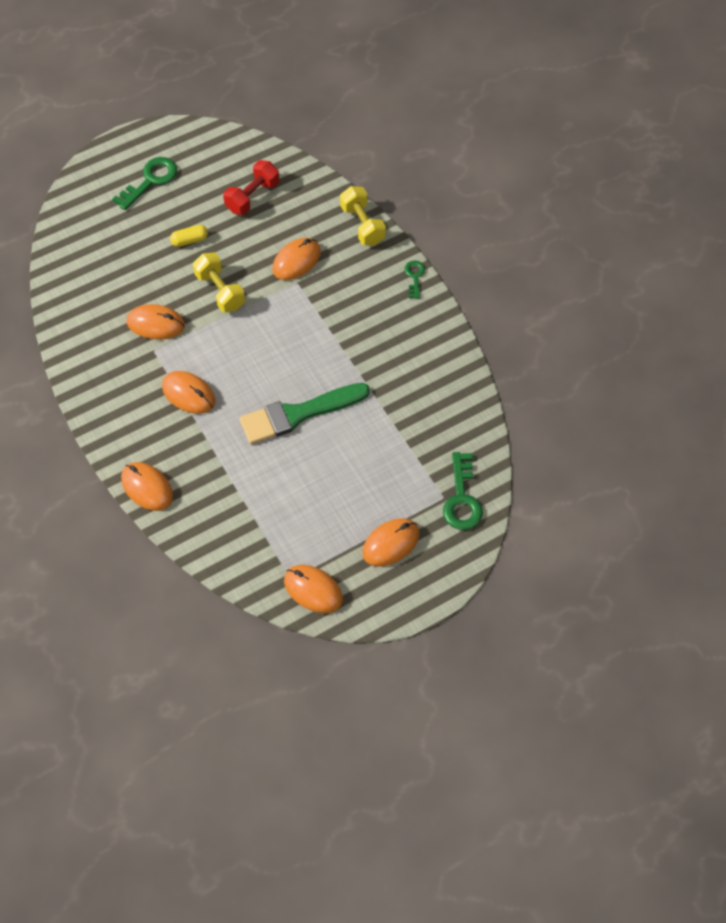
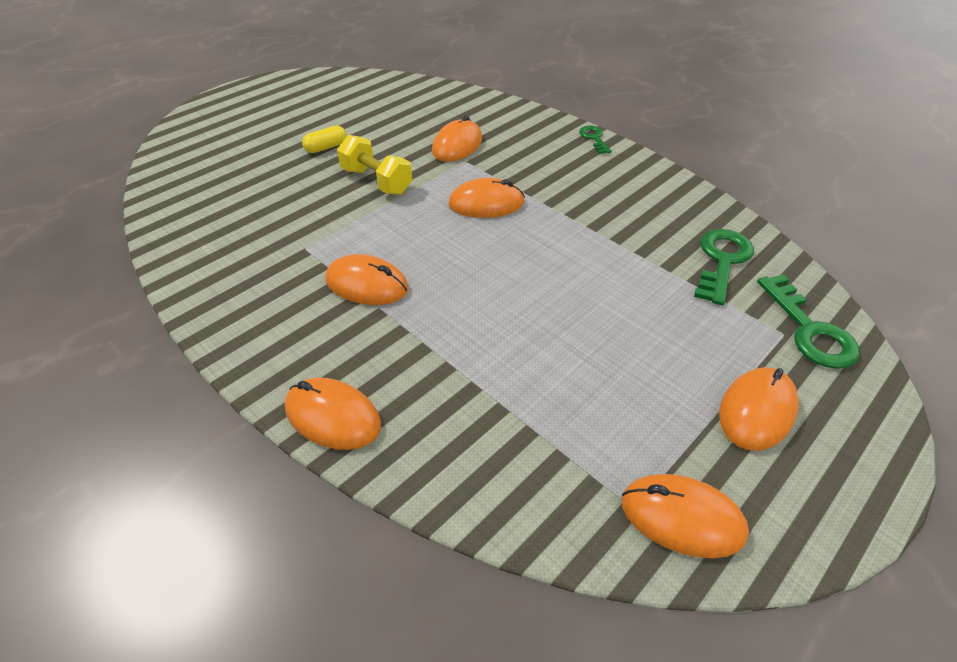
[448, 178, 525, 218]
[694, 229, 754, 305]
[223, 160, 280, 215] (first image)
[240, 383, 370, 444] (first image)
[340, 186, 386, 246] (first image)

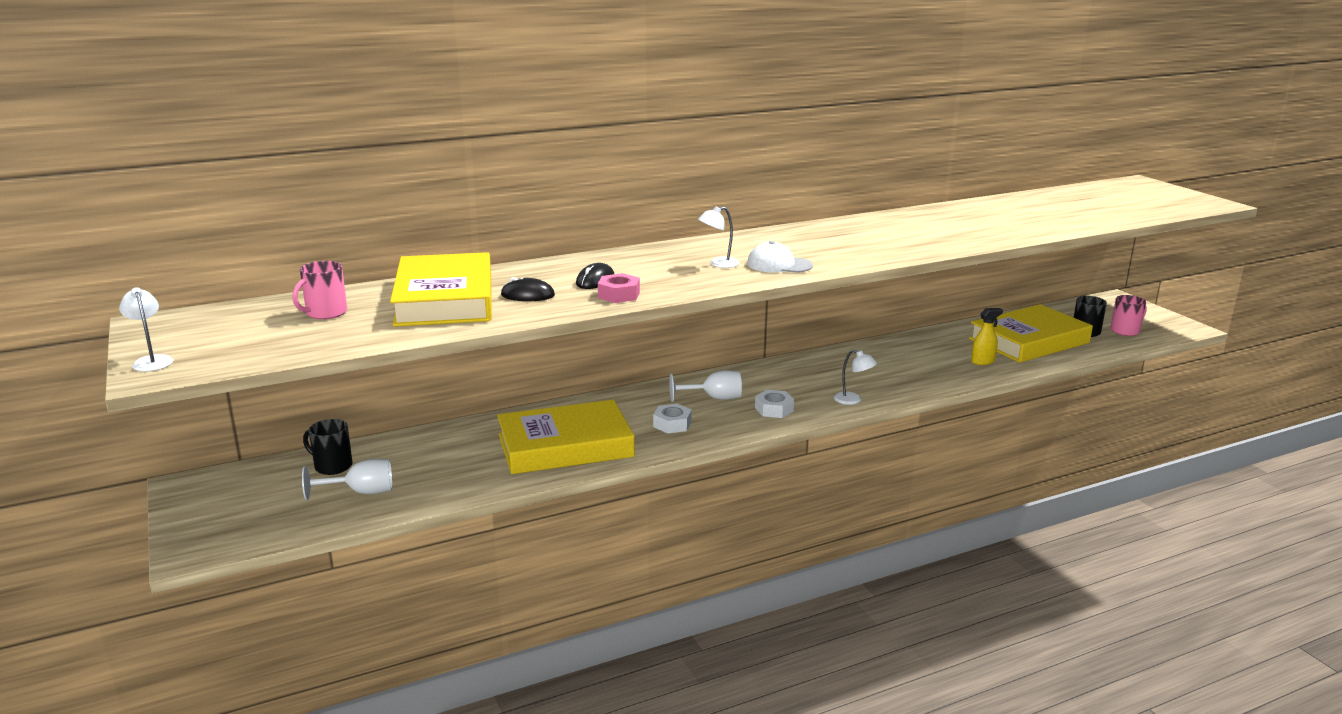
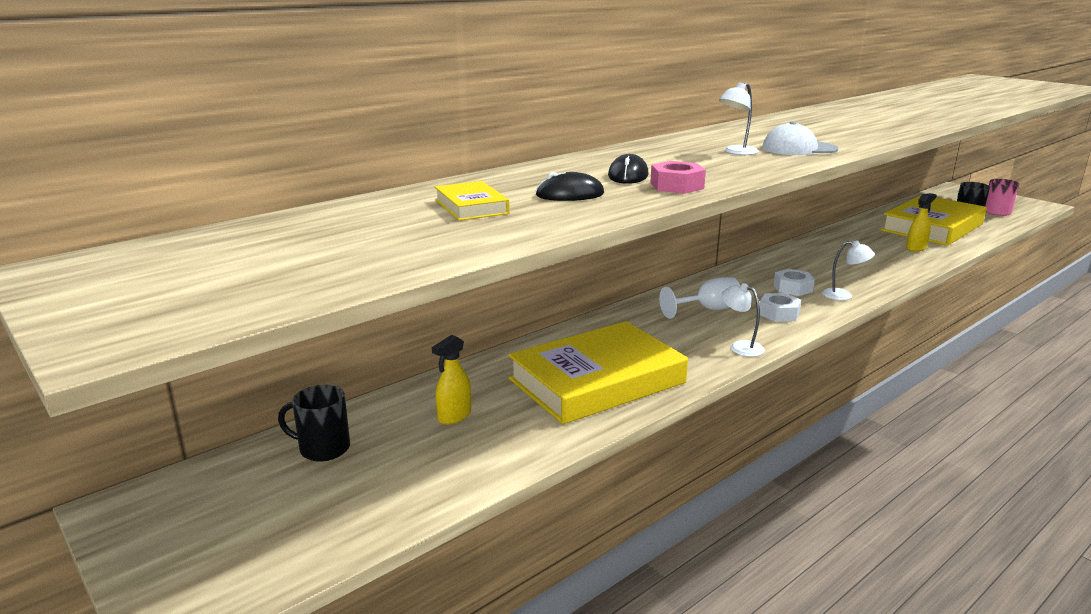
[432, 335, 471, 425]
[435, 181, 510, 221]
[721, 283, 765, 357]
[774, 269, 815, 296]
[292, 261, 347, 319] (first image)
[302, 459, 392, 500] (first image)

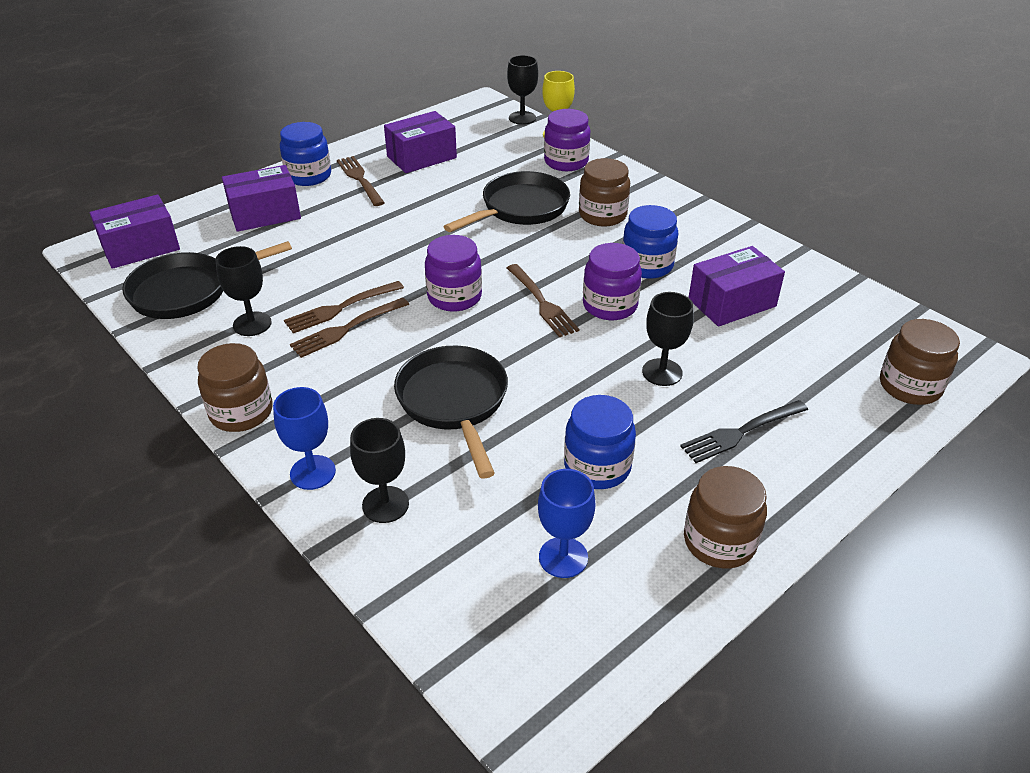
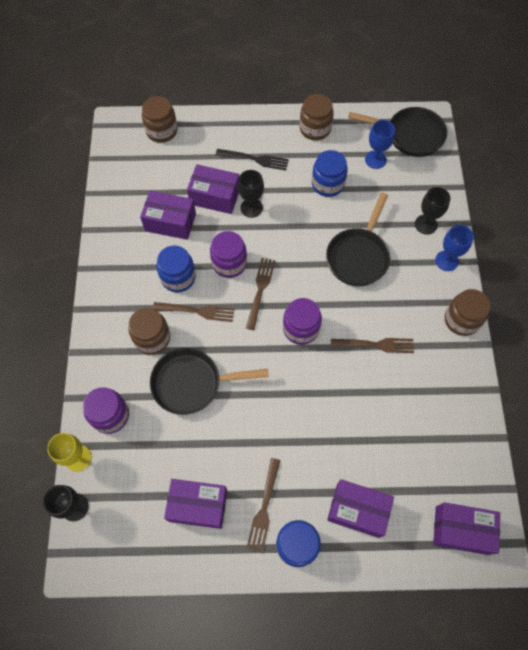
[153, 302, 235, 322]
[187, 164, 239, 214]
[348, 107, 447, 157]
[215, 246, 272, 336] (first image)

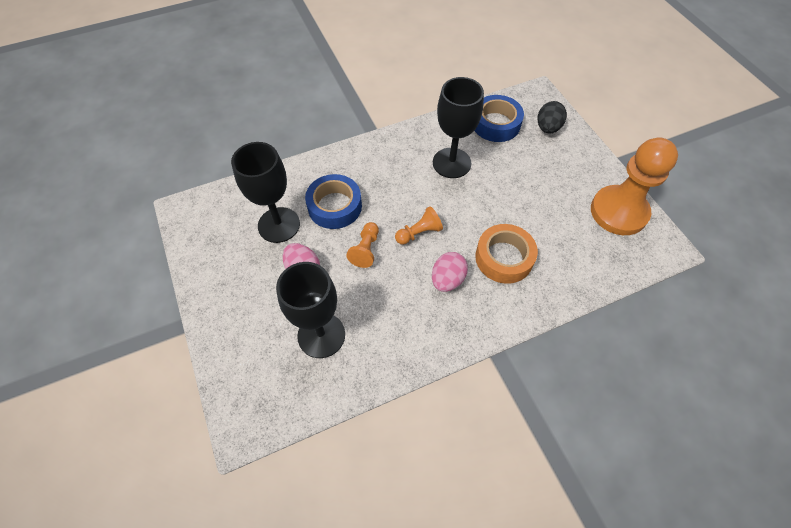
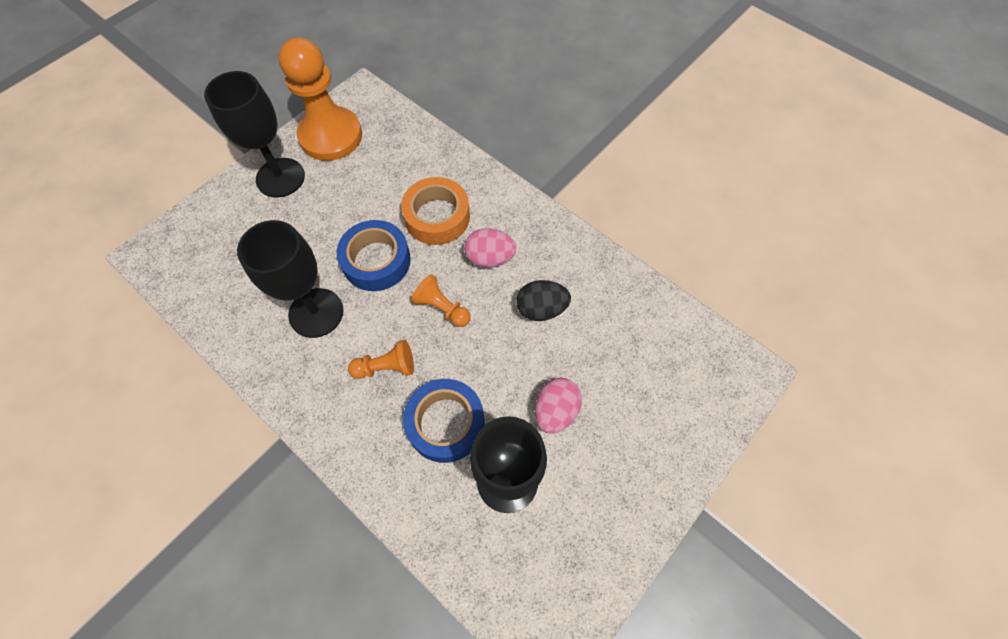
[204, 71, 305, 198]
[336, 220, 411, 291]
[348, 340, 414, 379]
[516, 280, 571, 321]

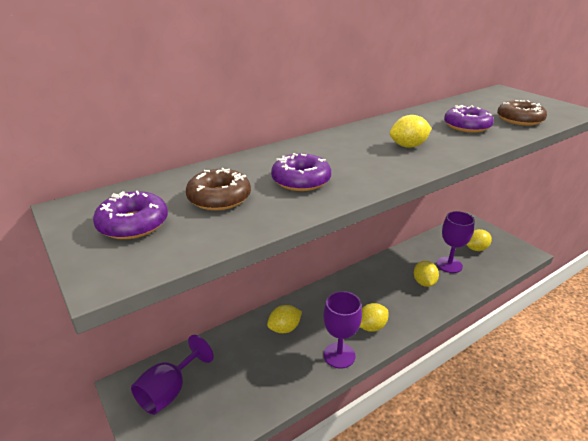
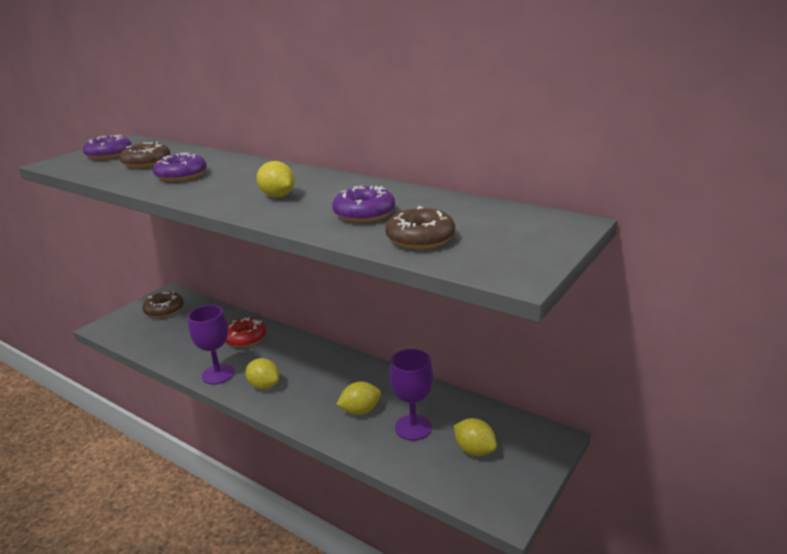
[143, 292, 184, 318]
[226, 317, 266, 347]

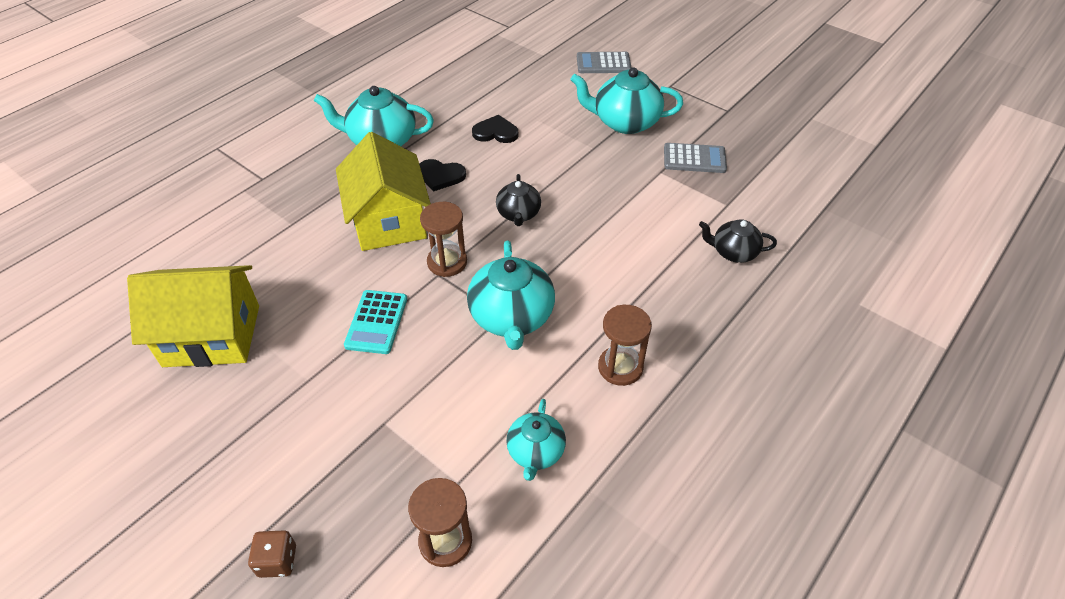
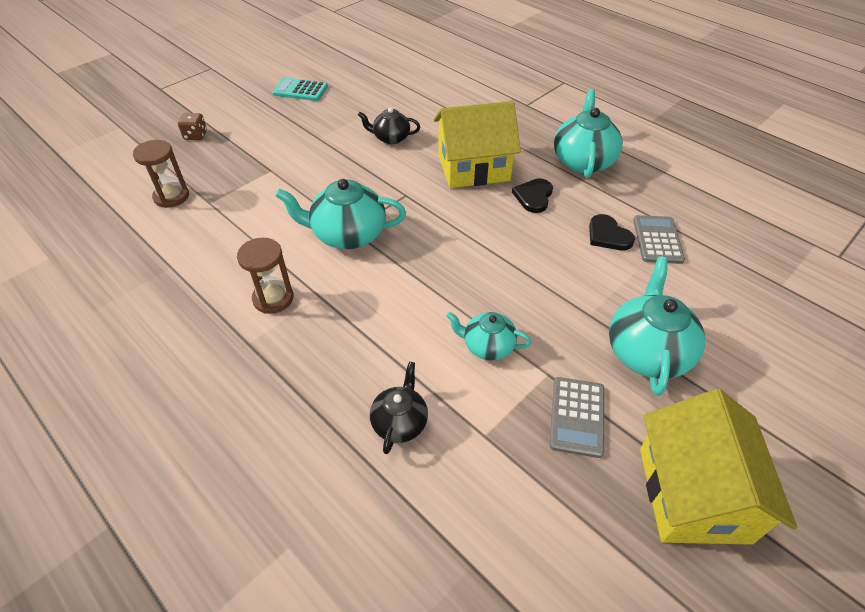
[272, 77, 328, 101]
[358, 107, 420, 144]
[446, 312, 531, 361]
[589, 214, 635, 250]
[633, 215, 685, 264]
[640, 389, 797, 545]
[420, 202, 467, 277] (first image)

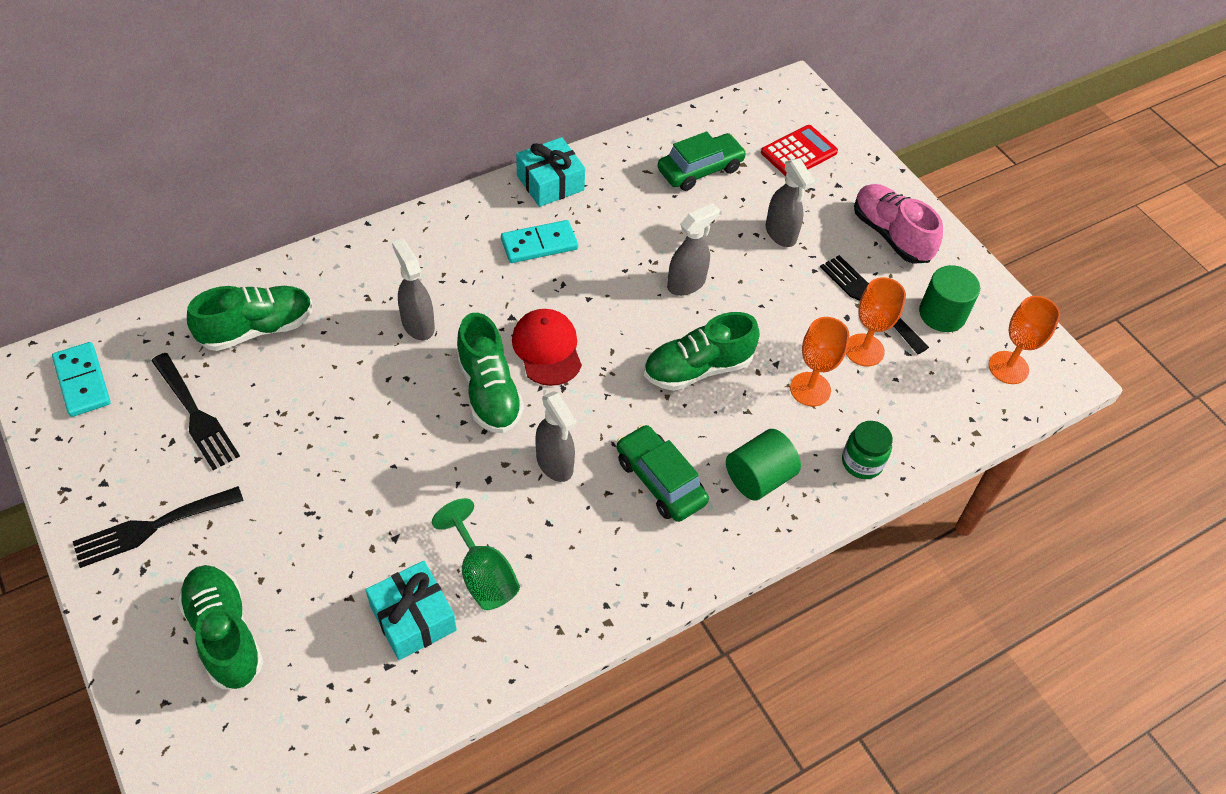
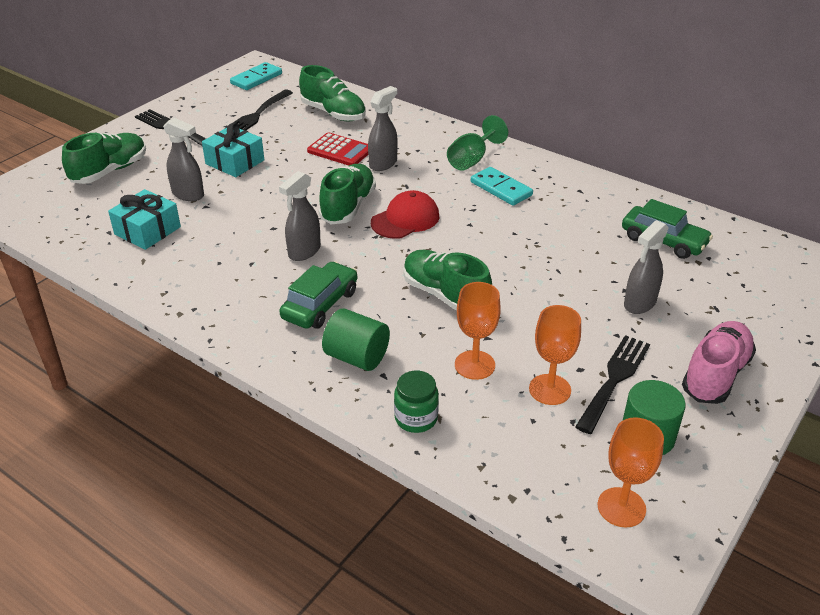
[163, 117, 204, 201]
[202, 123, 264, 177]
[307, 132, 368, 166]
[319, 164, 376, 224]
[447, 115, 508, 171]

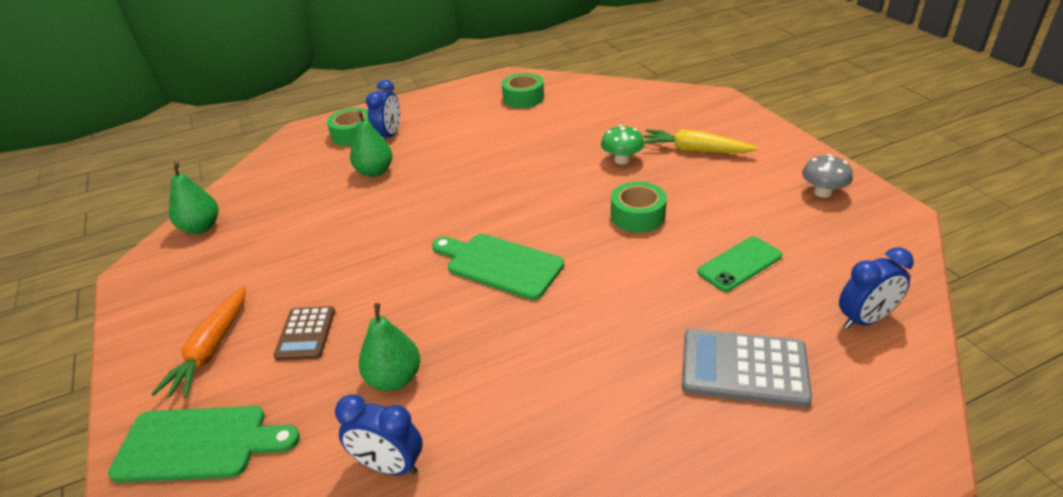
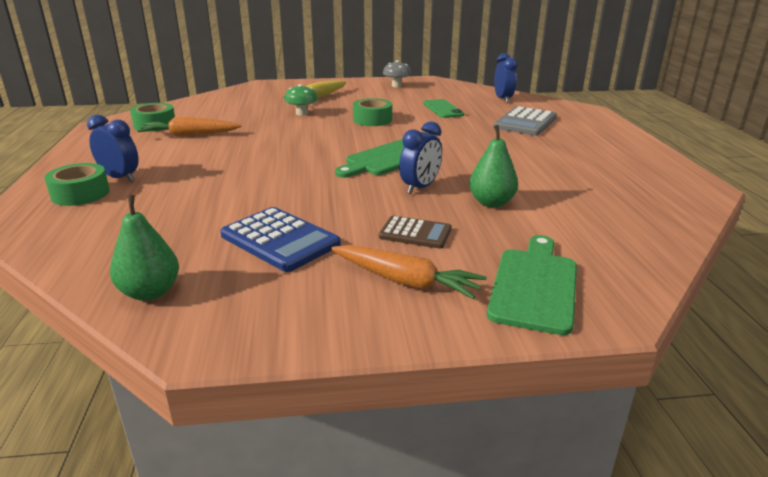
[137, 117, 242, 137]
[220, 207, 341, 272]
[399, 121, 442, 194]
[350, 110, 393, 177] (first image)

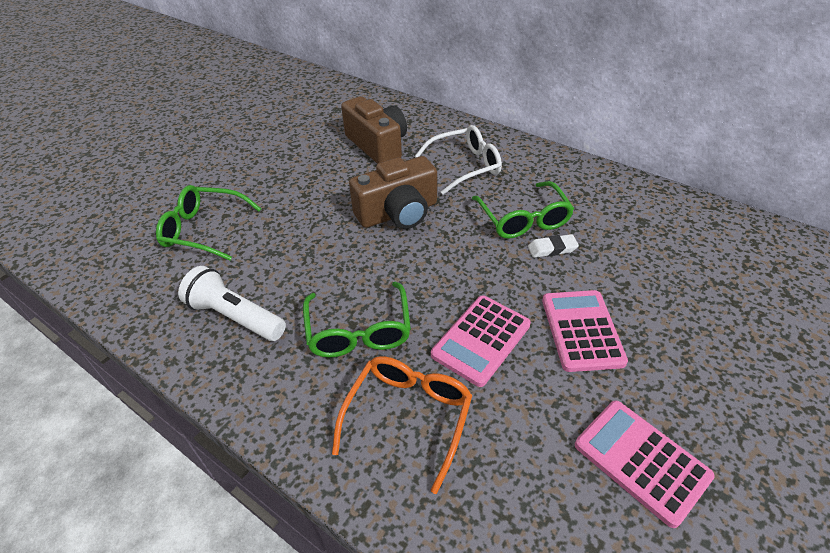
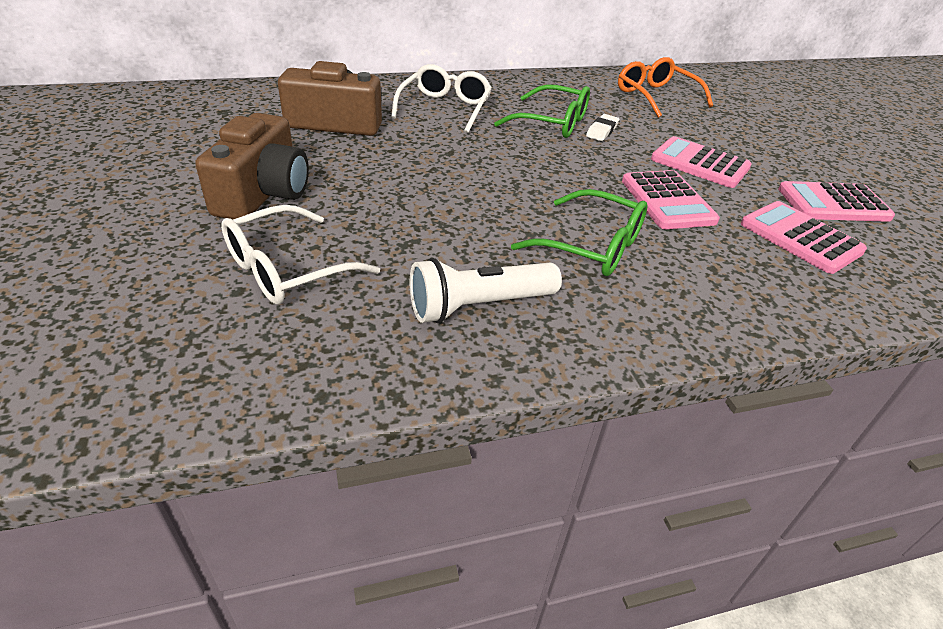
[195, 113, 309, 220]
[221, 205, 380, 305]
[618, 57, 713, 118]
[741, 201, 867, 274]

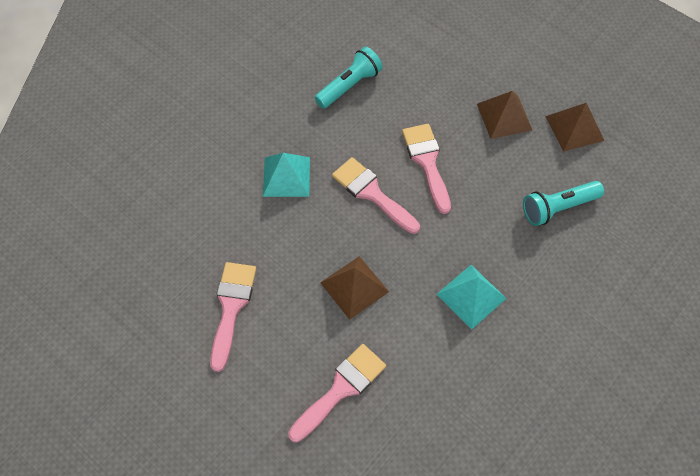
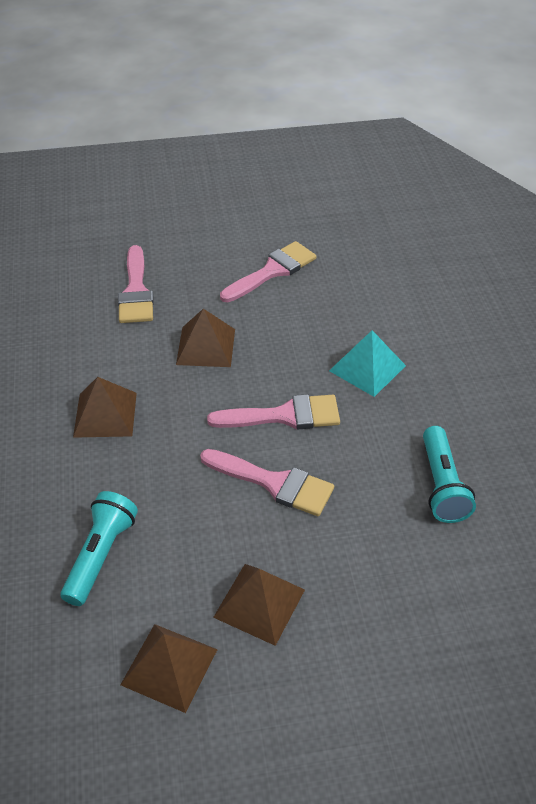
[73, 377, 137, 438]
[220, 241, 317, 302]

